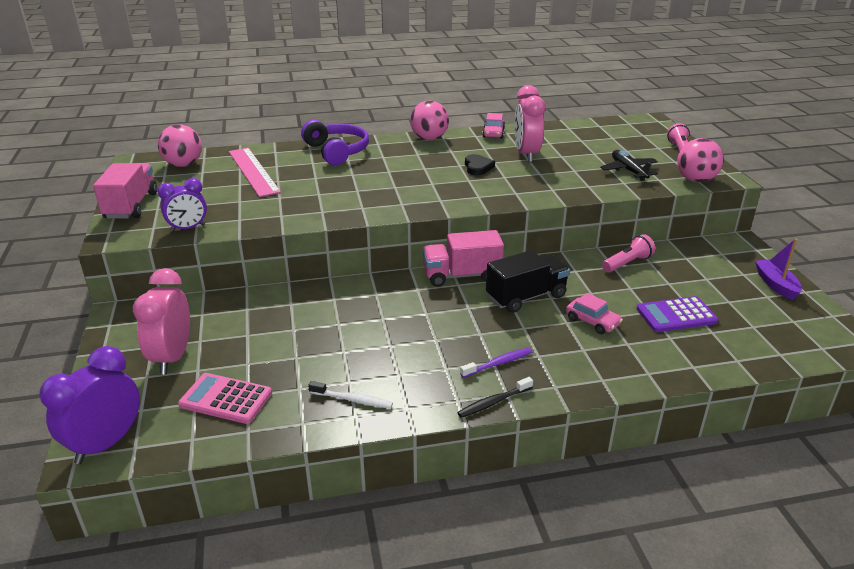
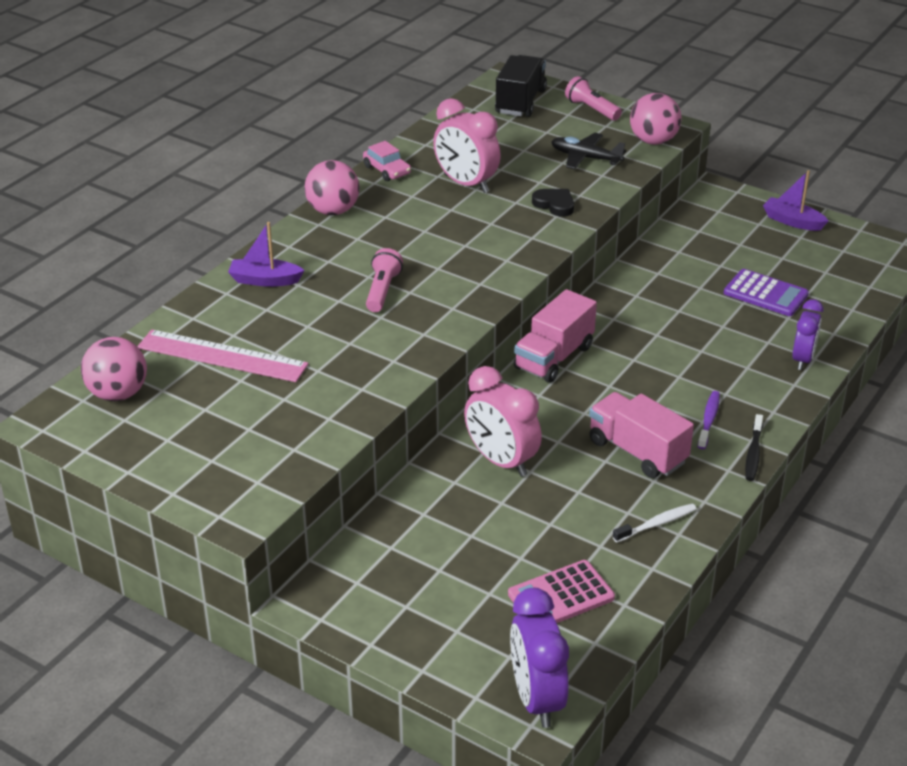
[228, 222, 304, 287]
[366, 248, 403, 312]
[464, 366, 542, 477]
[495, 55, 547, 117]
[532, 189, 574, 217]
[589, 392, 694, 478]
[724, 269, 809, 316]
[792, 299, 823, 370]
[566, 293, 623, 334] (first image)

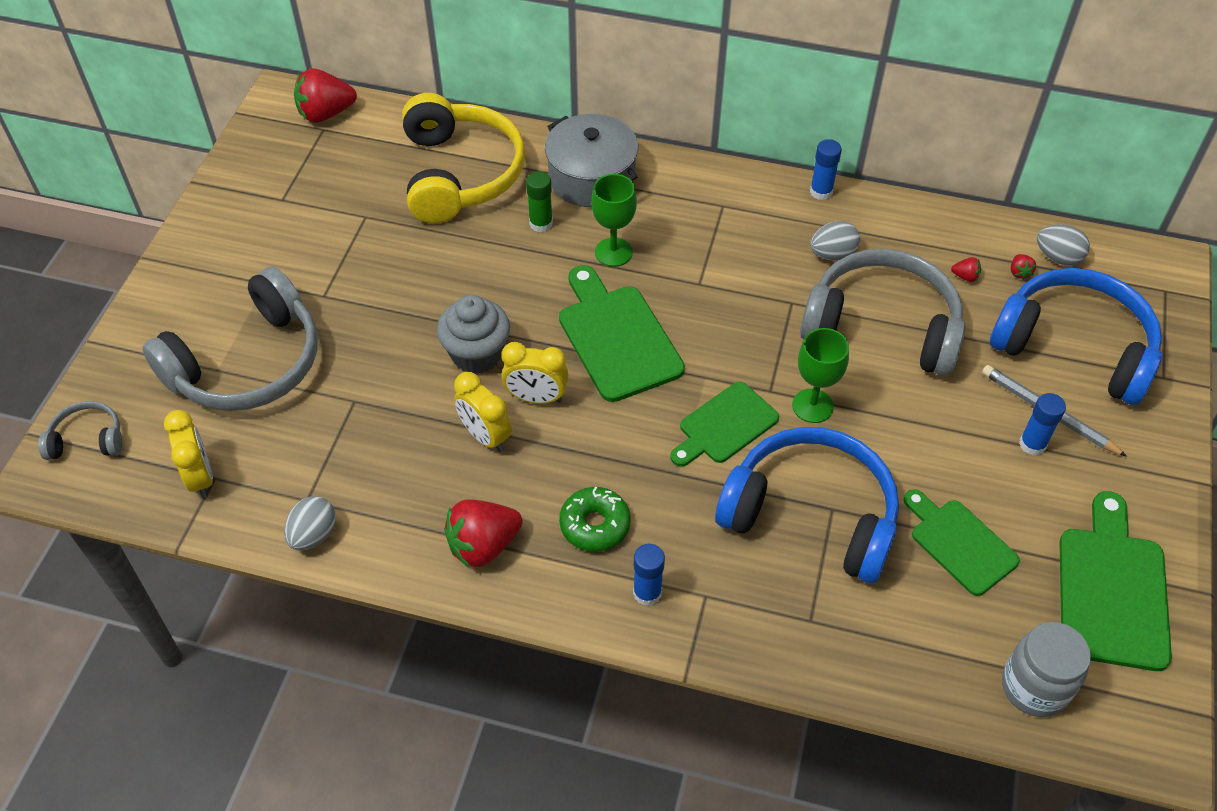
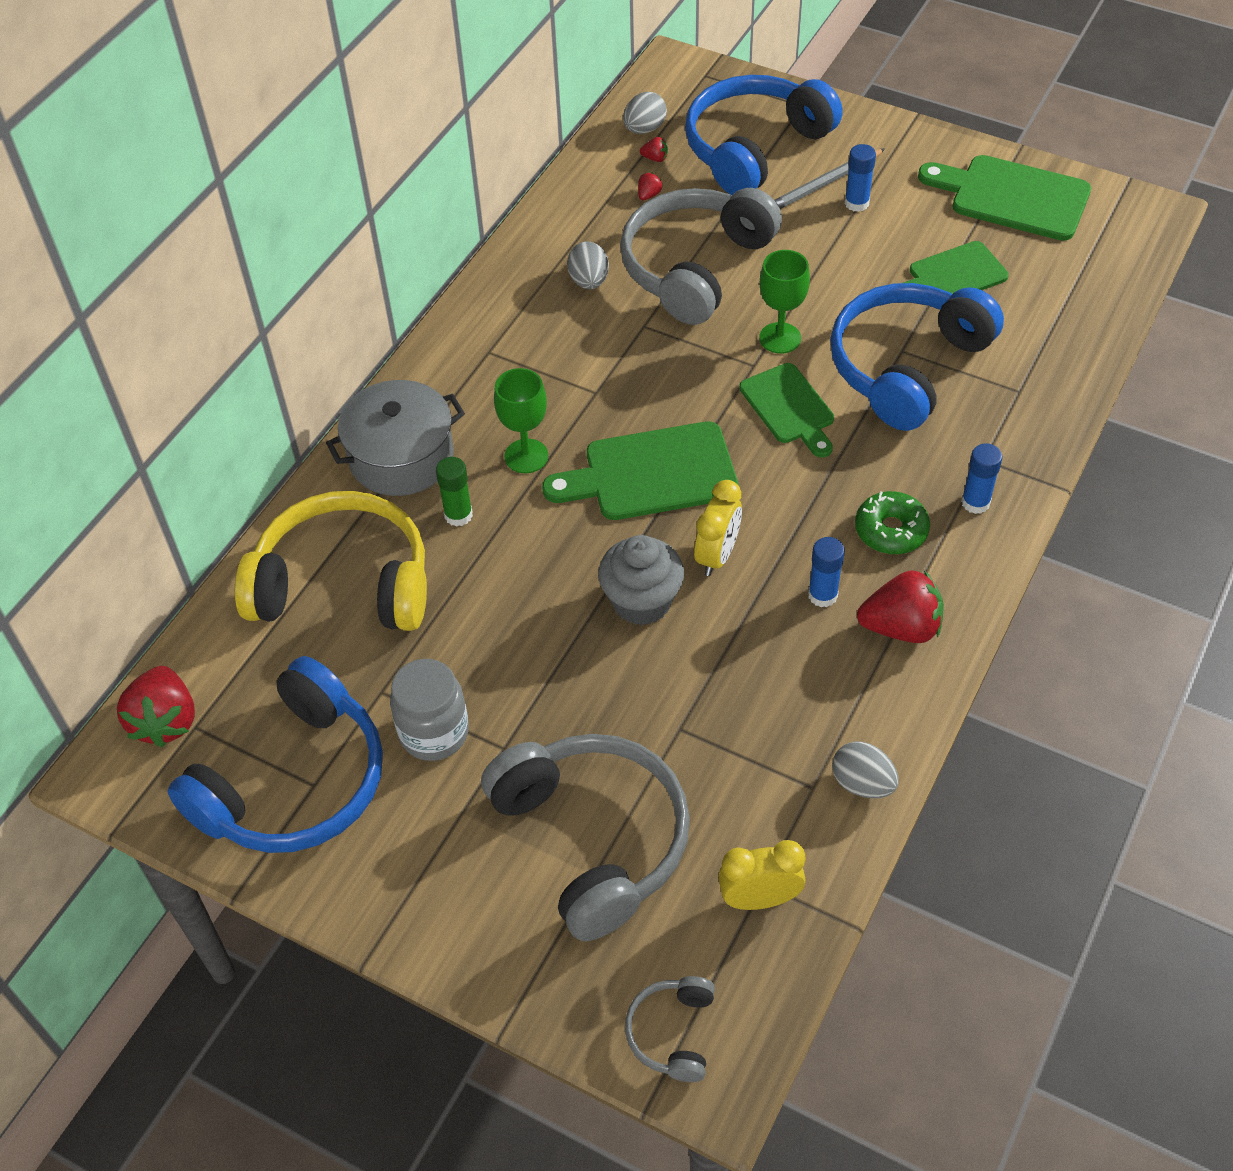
[168, 656, 383, 853]
[390, 659, 469, 761]
[808, 537, 845, 607]
[857, 570, 944, 643]
[454, 372, 512, 452] (first image)

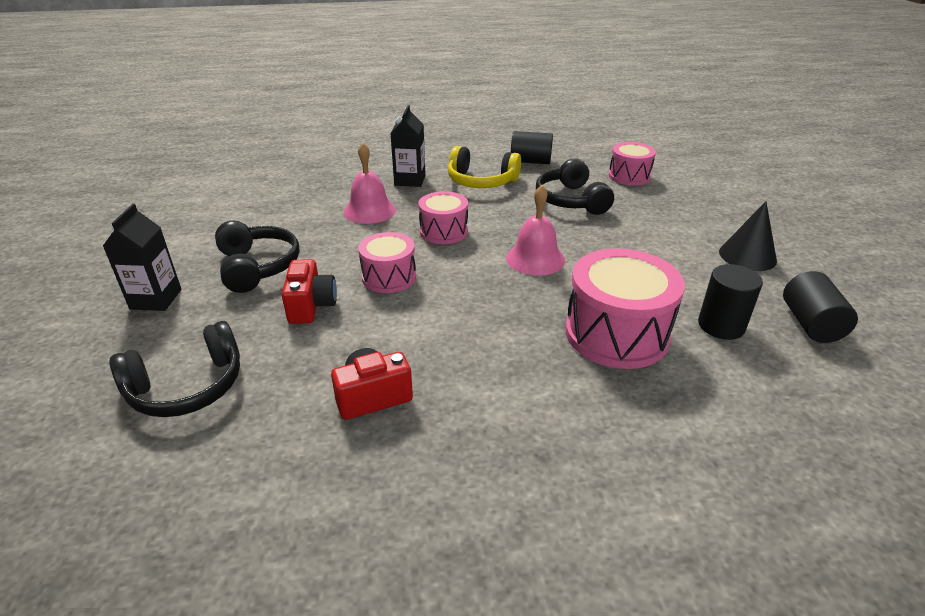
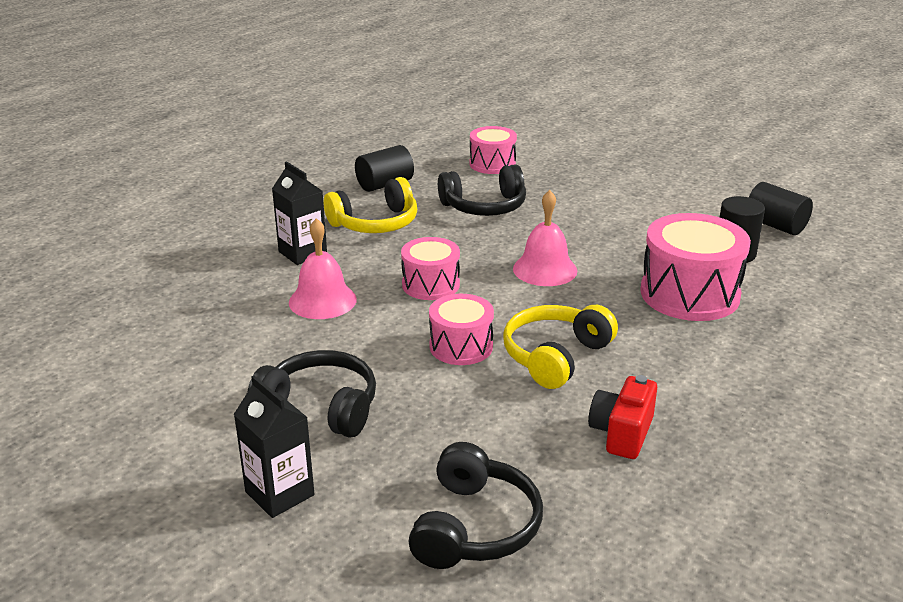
[438, 164, 526, 216]
[503, 305, 618, 389]
[281, 259, 337, 324] (first image)
[719, 201, 777, 271] (first image)

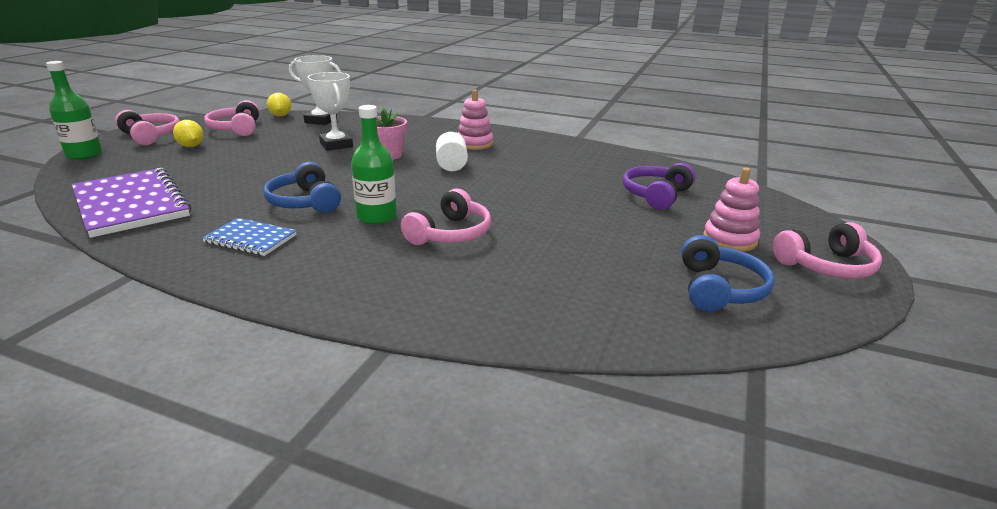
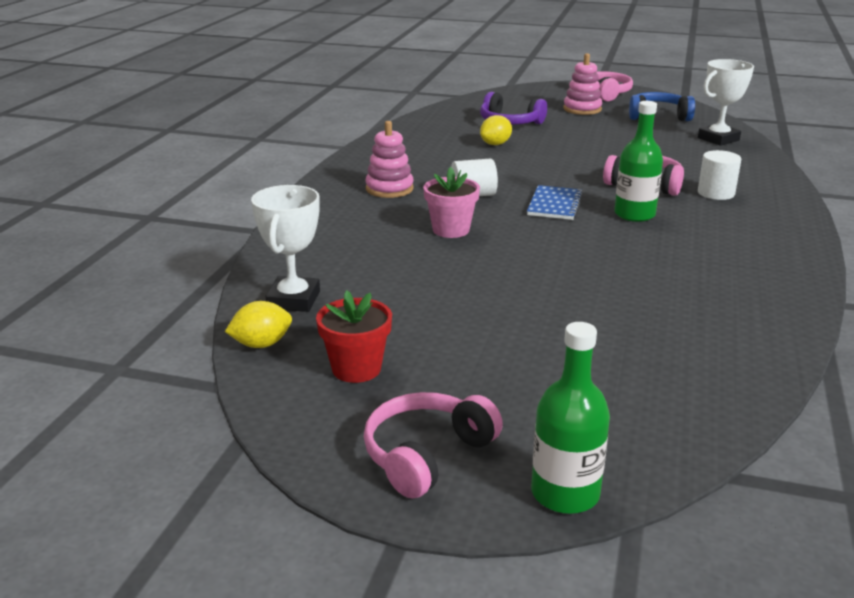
[316, 290, 392, 383]
[480, 115, 512, 145]
[527, 185, 583, 220]
[698, 59, 754, 146]
[698, 150, 741, 200]
[72, 168, 191, 238] (first image)
[264, 162, 341, 213] (first image)

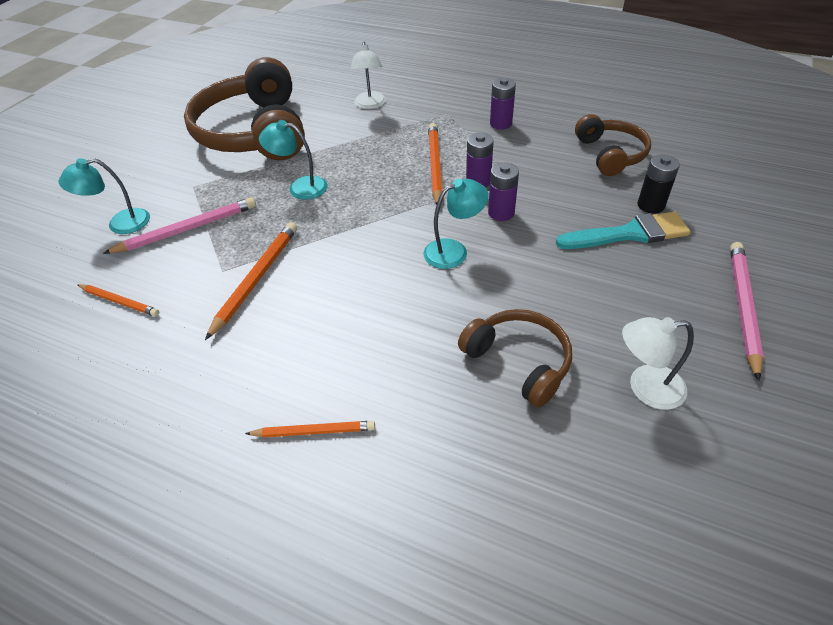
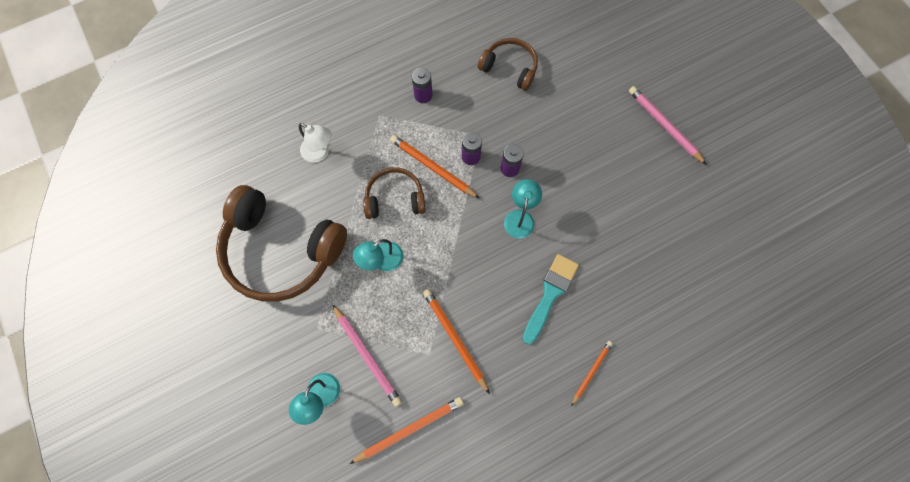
[332, 304, 402, 407]
[349, 397, 464, 464]
[363, 167, 426, 219]
[523, 254, 579, 344]
[622, 317, 694, 410] (first image)
[637, 155, 680, 214] (first image)

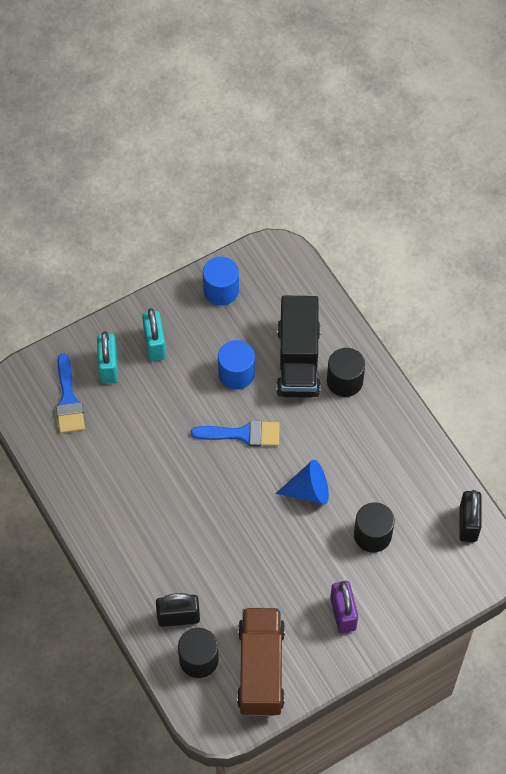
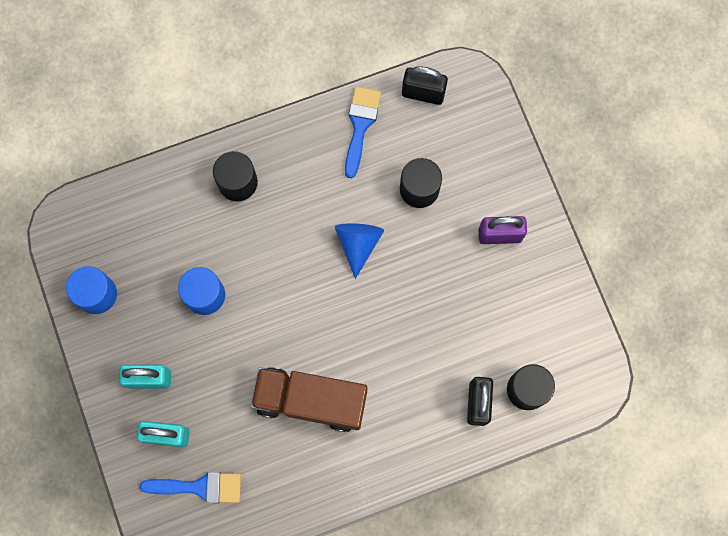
[250, 367, 367, 432]
[345, 87, 381, 178]
[276, 296, 321, 398] (first image)

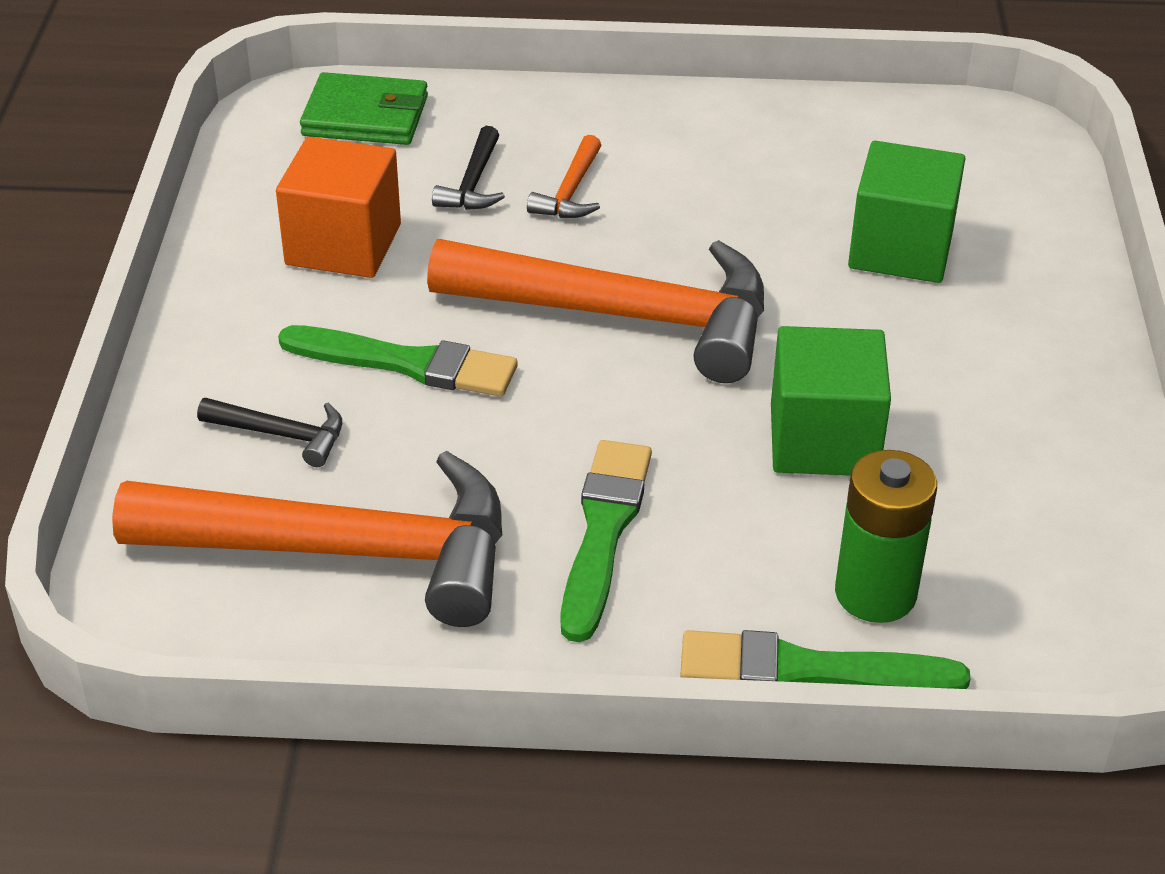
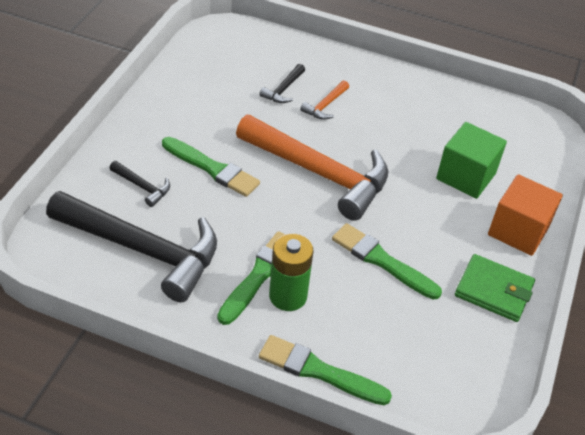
[46, 191, 217, 302]
[269, 234, 314, 311]
[332, 223, 442, 300]
[455, 254, 535, 322]
[488, 174, 563, 256]

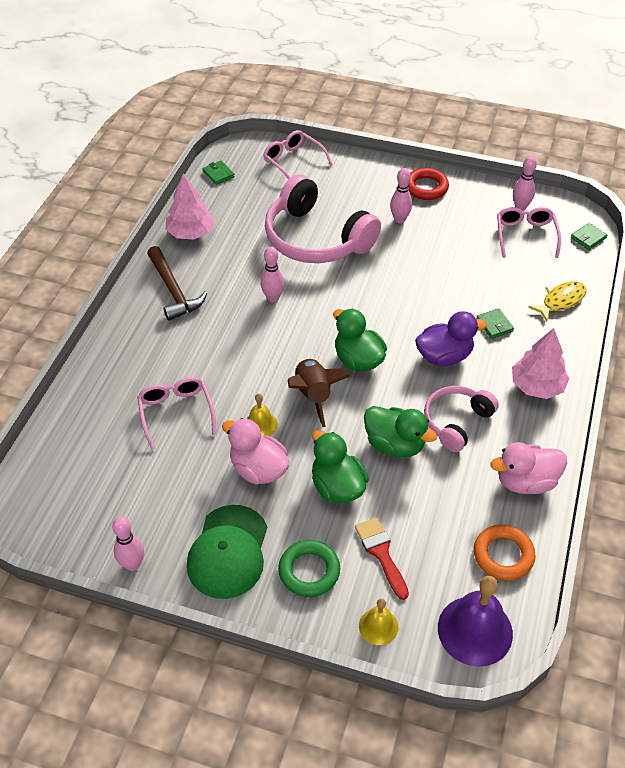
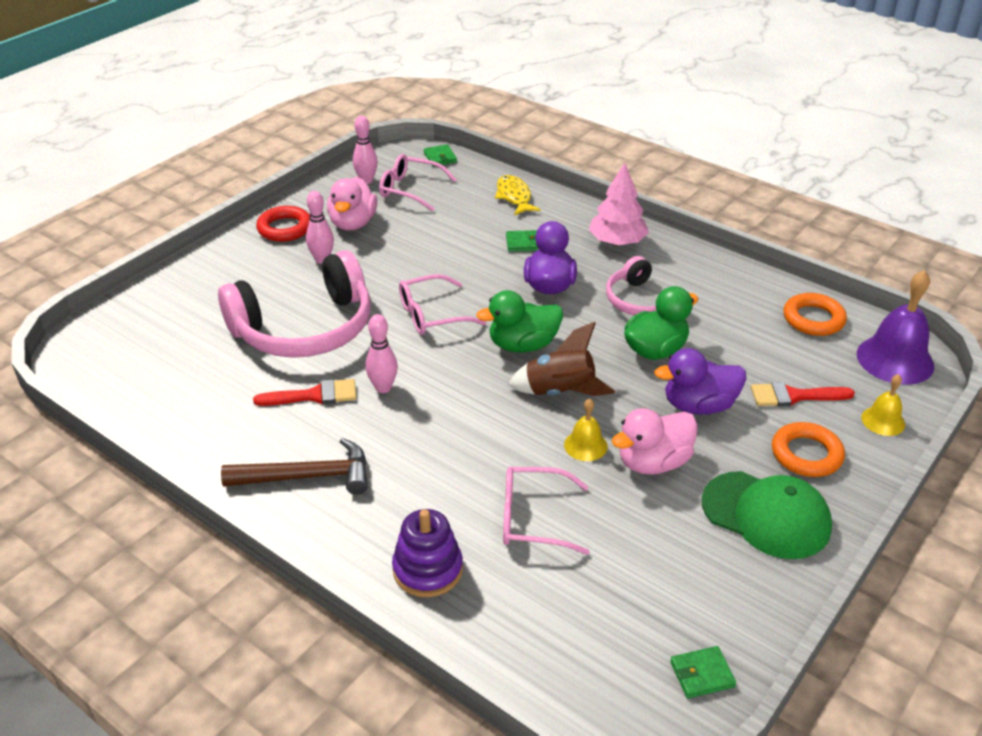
[253, 379, 356, 406]
[327, 177, 377, 231]
[392, 509, 463, 597]
[399, 274, 486, 335]
[654, 348, 746, 415]
[670, 646, 736, 698]
[772, 422, 845, 477]
[112, 517, 144, 571] (first image)
[166, 174, 215, 240] (first image)

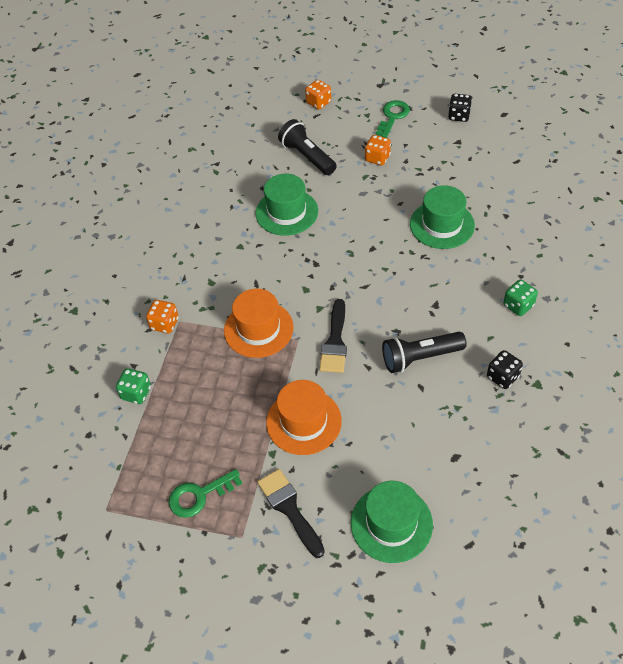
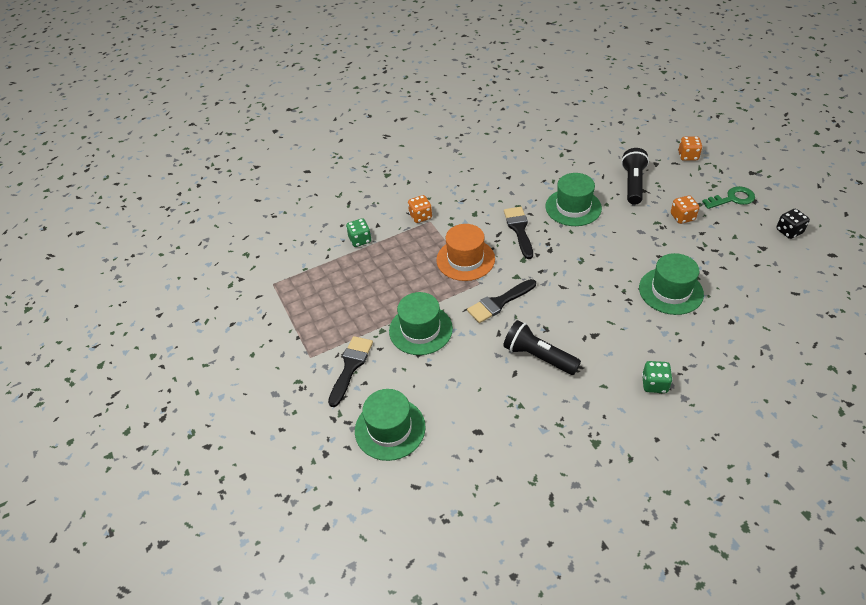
[389, 292, 453, 355]
[504, 207, 533, 259]
[169, 469, 242, 518] (first image)
[487, 350, 523, 389] (first image)

